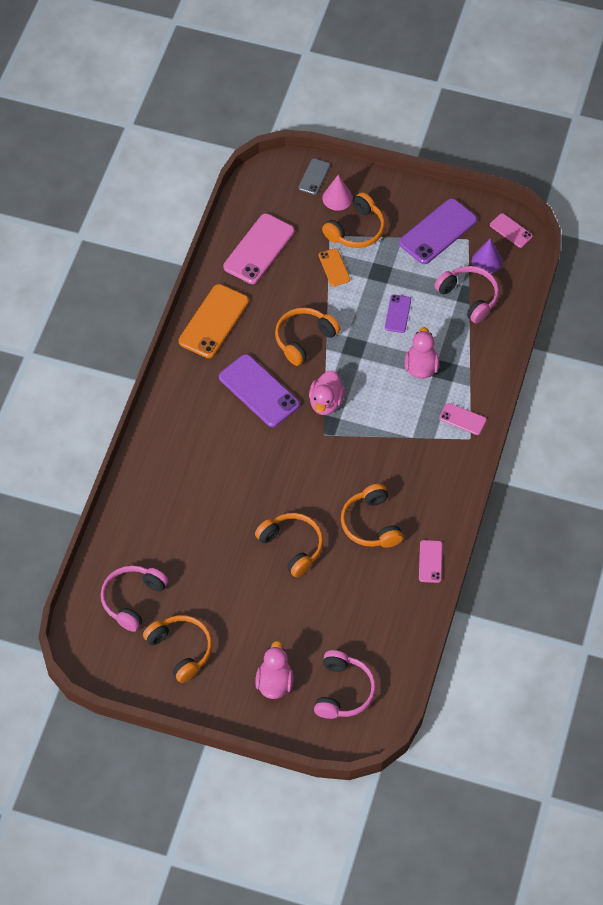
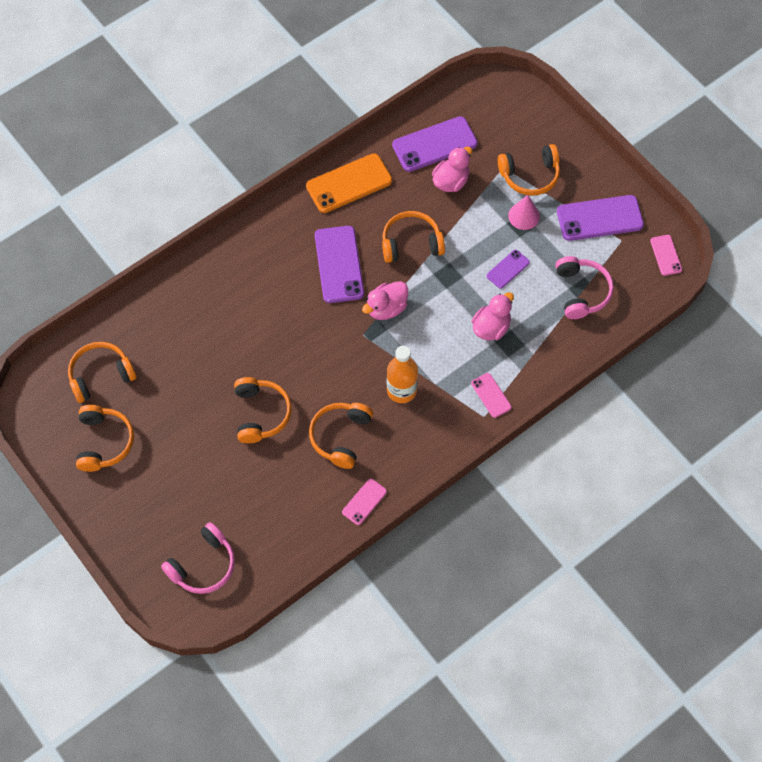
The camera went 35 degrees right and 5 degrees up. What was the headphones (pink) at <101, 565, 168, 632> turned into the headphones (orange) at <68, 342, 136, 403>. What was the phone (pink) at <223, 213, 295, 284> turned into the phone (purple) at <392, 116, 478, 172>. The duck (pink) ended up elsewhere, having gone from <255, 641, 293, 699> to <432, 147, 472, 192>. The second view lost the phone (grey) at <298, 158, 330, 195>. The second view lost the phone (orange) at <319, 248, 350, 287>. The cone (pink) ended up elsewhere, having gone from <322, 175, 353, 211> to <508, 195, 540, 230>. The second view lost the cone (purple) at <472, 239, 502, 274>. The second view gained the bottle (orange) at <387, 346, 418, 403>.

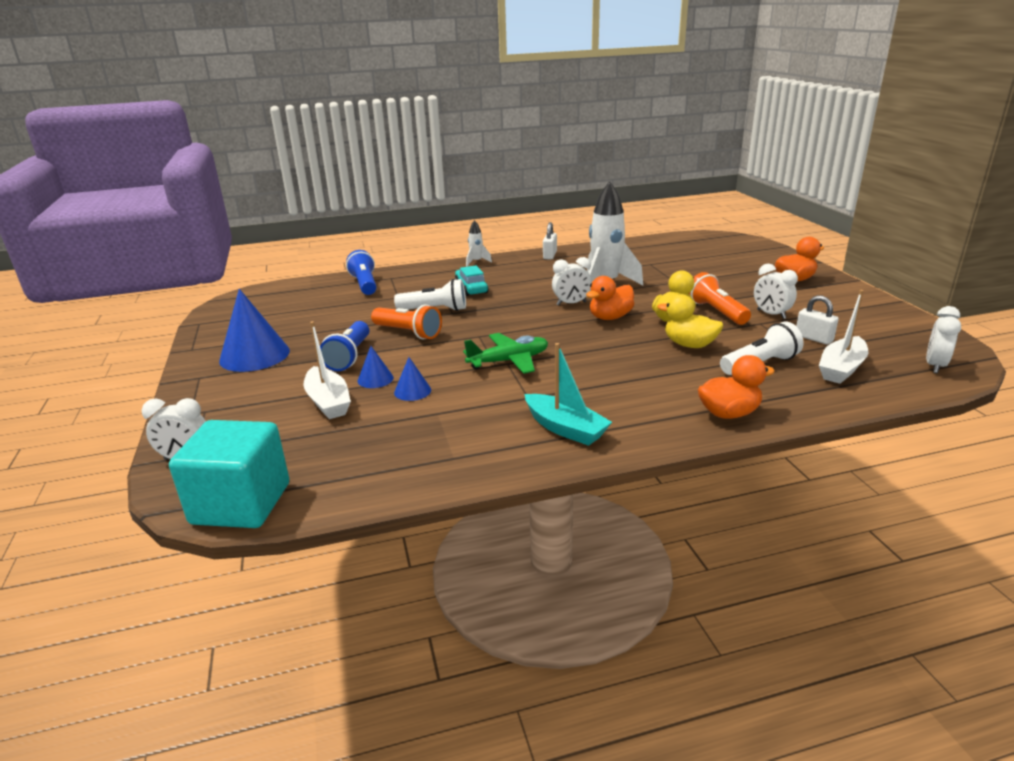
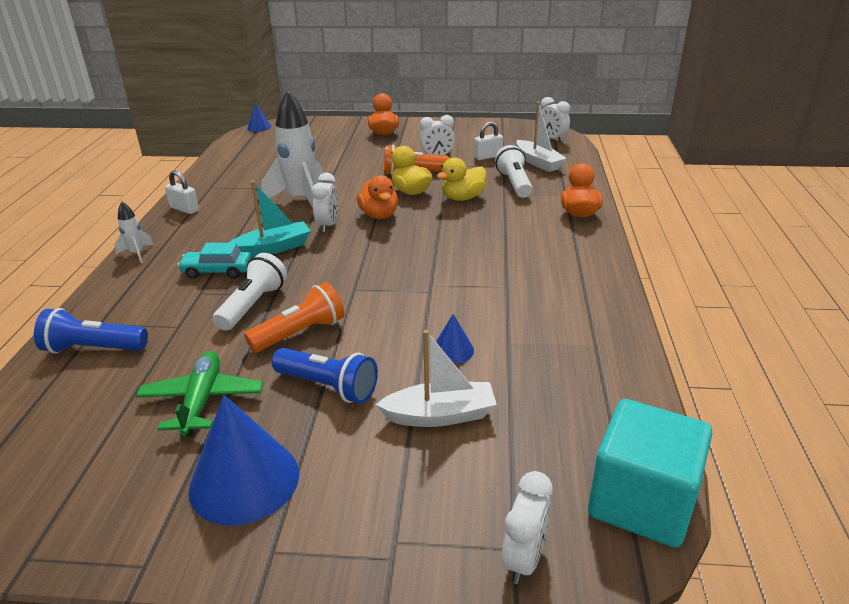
The camera went 70 degrees left and 5 degrees up. The cone (blue) ended up elsewhere, having gone from <358, 346, 394, 388> to <247, 103, 271, 131>. The plane (green) ended up elsewhere, having gone from <463, 333, 548, 374> to <136, 351, 263, 437>. The boat (turquoise) ended up elsewhere, having gone from <525, 343, 612, 446> to <229, 181, 311, 257>.

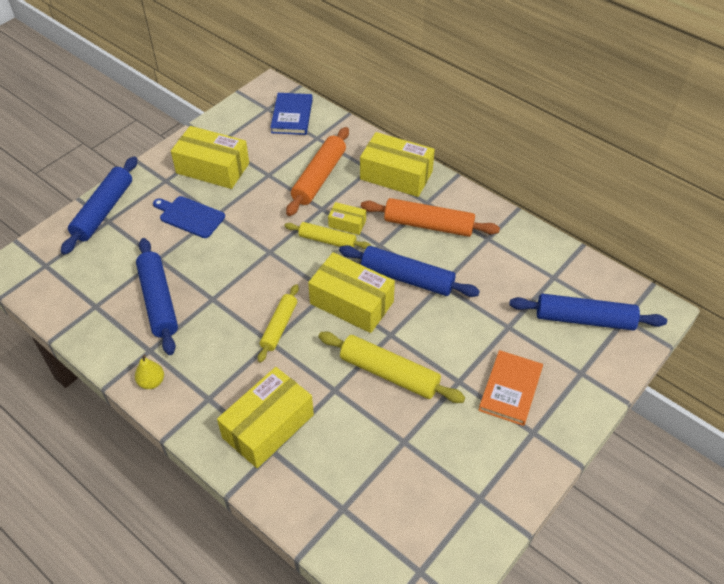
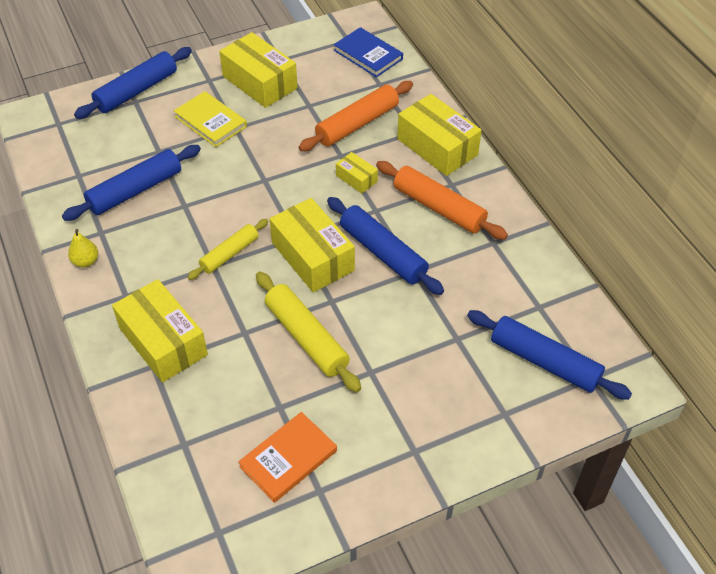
The camera went 25 degrees right and 0 degrees up. The rolling pin (blue) at <136, 238, 178, 355> ended up facing another way, 45 degrees clockwise from before. Where the cutting board (blue) stood at <153, 196, 225, 238>, the book (yellow) came to stand at <174, 91, 247, 147>. The box (yellow) at <217, 367, 314, 468> ended up facing another way, 75 degrees clockwise from before. The book (blue) at <270, 93, 313, 135> ended up facing another way, 75 degrees counterclockwise from before. The second view lost the rolling pin (yellow) at <285, 222, 371, 249>. The book (orange) ended up elsewhere, having gone from <478, 350, 543, 426> to <238, 412, 337, 503>.

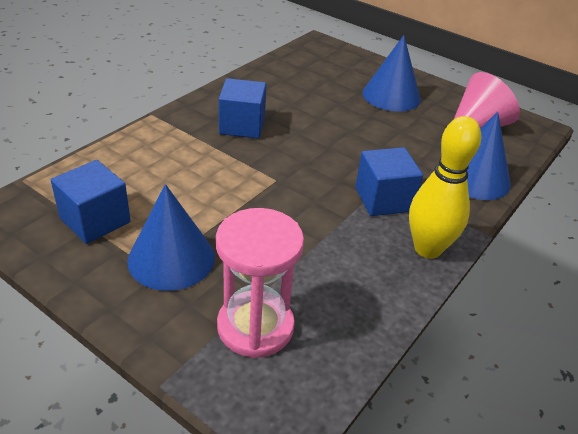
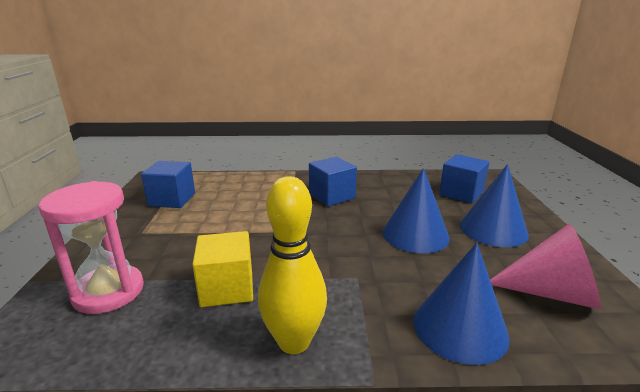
The camera went 55 degrees right and 15 degrees down. The cone (blue) ended up elsewhere, having gone from <127, 184, 215, 291> to <383, 168, 450, 253>. The cube (blue) ended up elsewhere, having gone from <355, 147, 423, 216> to <439, 154, 490, 204>. The second view gained the cube (yellow) at <192, 231, 253, 307>.

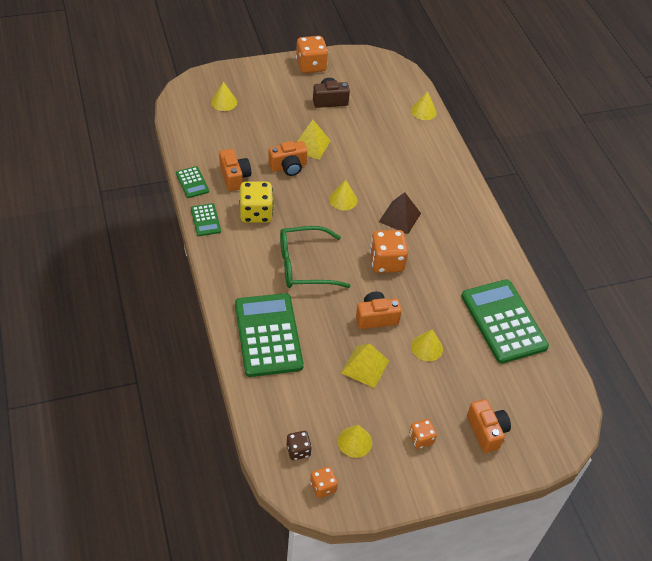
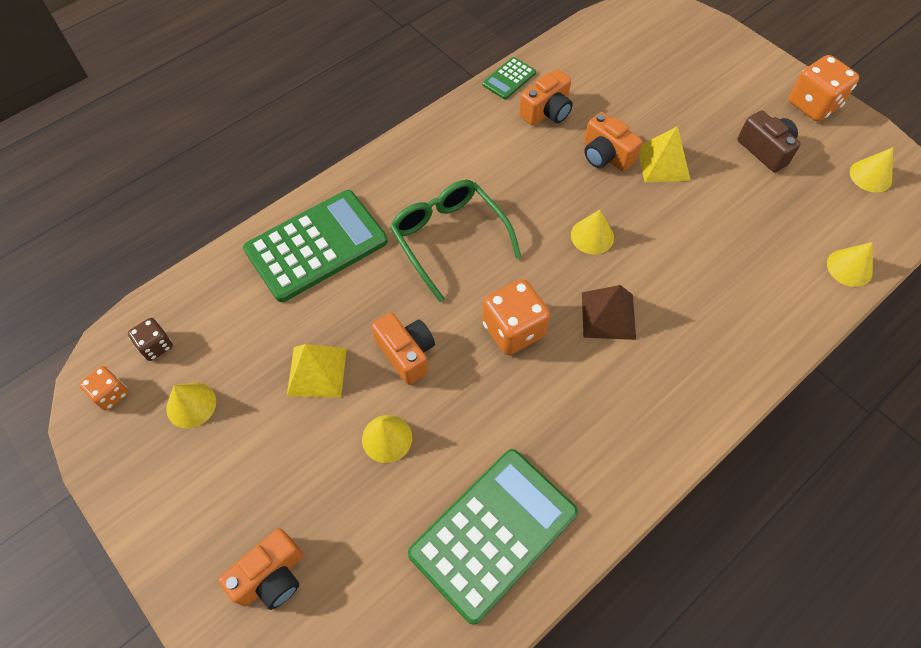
The camera went 70 degrees right and 10 degrees up. The second view lost the calculator (green) at <191, 203, 221, 236>. The cone (yellow) ended up elsewhere, having gone from <211, 81, 237, 111> to <850, 147, 893, 192>. The second view lost the dice (yellow) at <239, 182, 273, 223>. The second view lost the dice (orange) at <409, 419, 437, 449>.

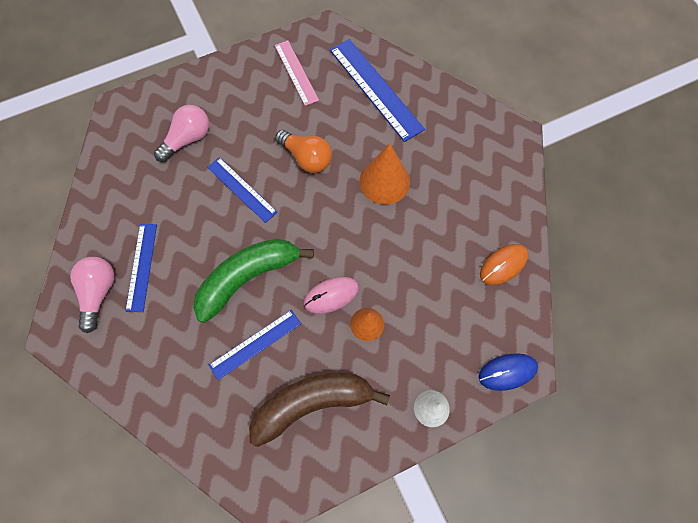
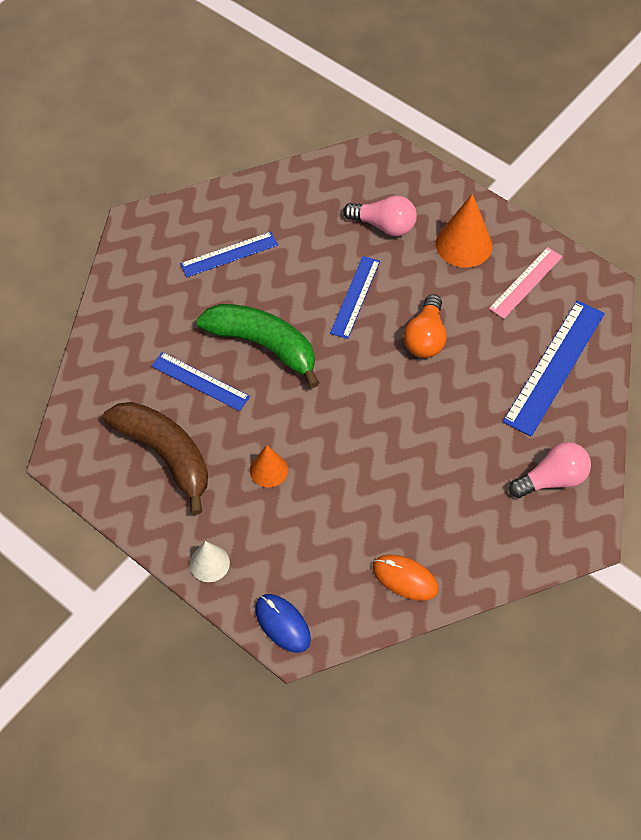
The camera went 65 degrees right and 10 degrees down. The light bulb (pink) ended up elsewhere, having gone from <70, 257, 115, 333> to <509, 442, 591, 498>. The second view lost the mouse (pink) at <304, 277, 359, 314>. The cone (orange) ended up elsewhere, having gone from <360, 144, 410, 204> to <436, 194, 493, 268>.

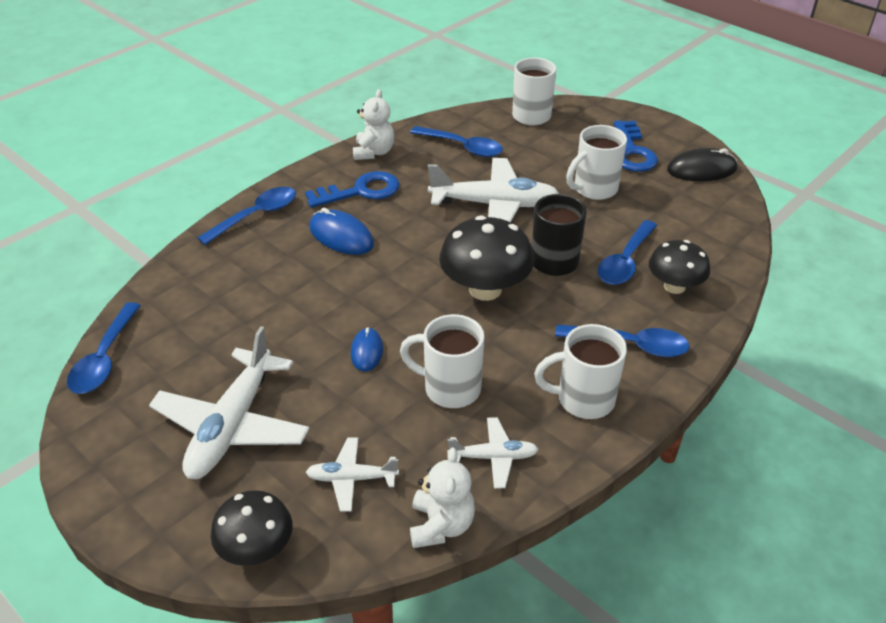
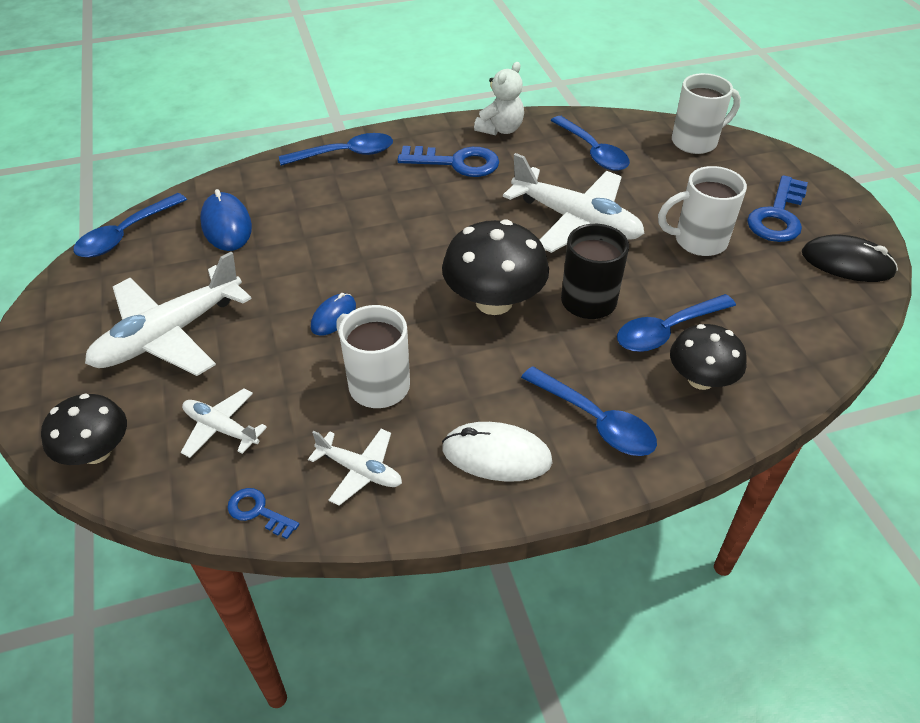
The camera went 30 degrees right and 5 degrees up. The mouse (blue) ended up elsewhere, having gone from <309, 208, 374, 255> to <200, 189, 252, 251>. Where the teddy bear (white) stood at <410, 447, 475, 548>, the key (blue) came to stand at <228, 488, 299, 539>. Where the mug (white) stood at <534, 324, 627, 419>, the mouse (white) came to stand at <442, 422, 552, 482>.

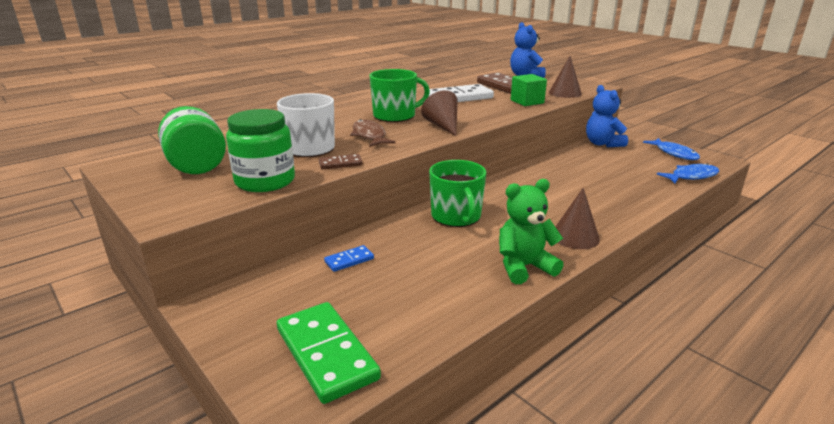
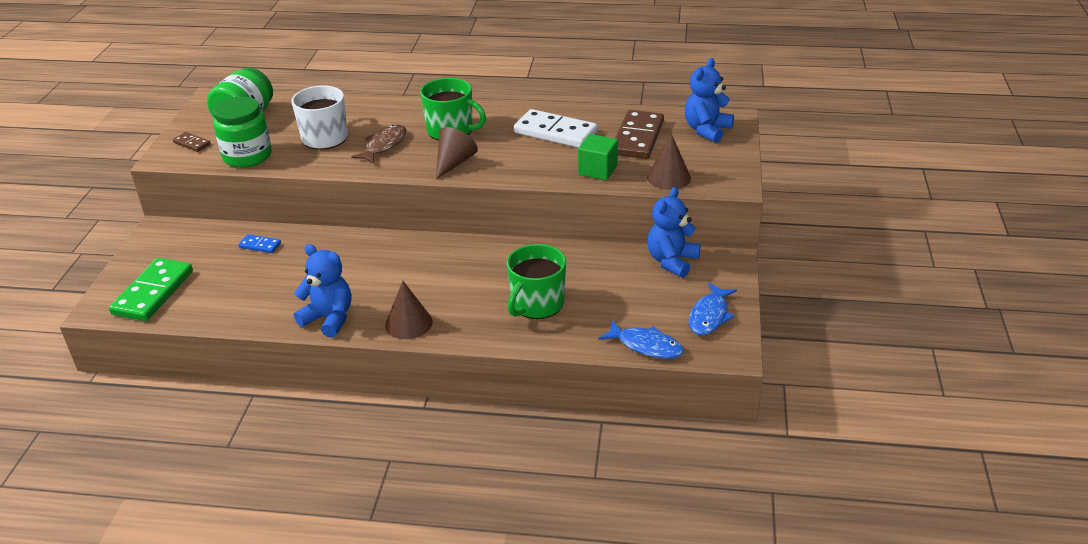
The camera went 50 degrees right and 10 degrees up. The domino (brown) ended up elsewhere, having gone from <319, 154, 363, 170> to <173, 132, 211, 152>. The mug (green) ended up elsewhere, having gone from <429, 160, 486, 227> to <507, 244, 566, 319>. What was the teddy bear (green) at <499, 179, 564, 284> turned into the teddy bear (blue) at <294, 244, 351, 338>.

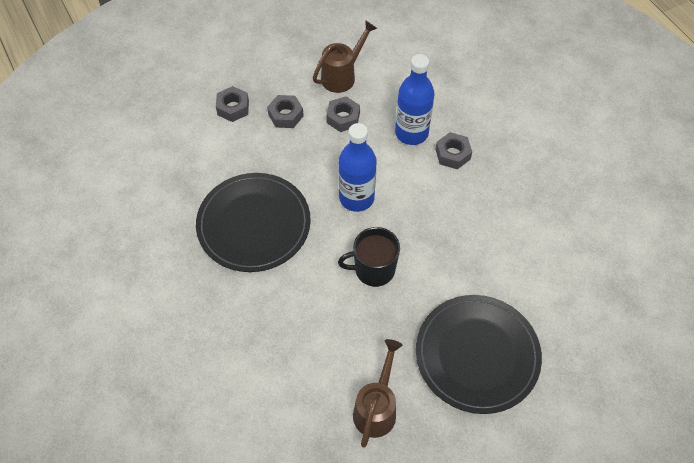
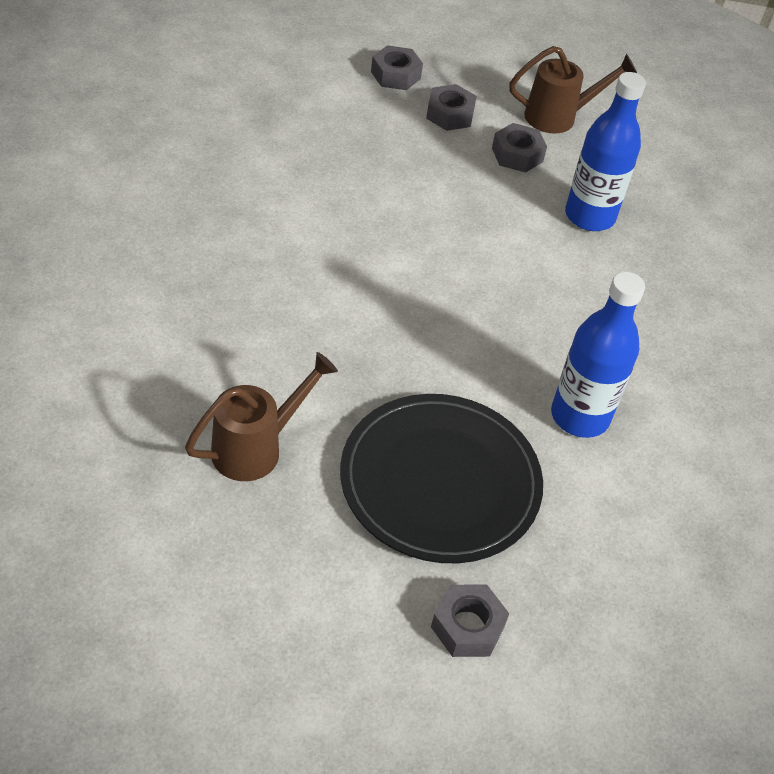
The camera went 30 degrees right and 10 degrees down. The second view lost the plate (black) at <196, 173, 311, 272>. The bottle (blue) ended up elsewhere, having gone from <338, 123, 377, 212> to <551, 272, 645, 438>. The second view lost the mug (black) at <338, 227, 400, 287>. The nut (grey) ended up elsewhere, having gone from <435, 132, 472, 169> to <431, 585, 509, 657>.

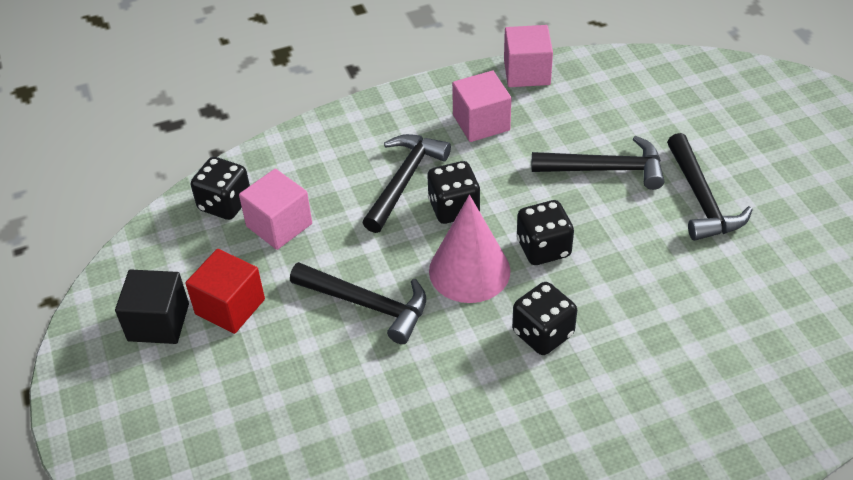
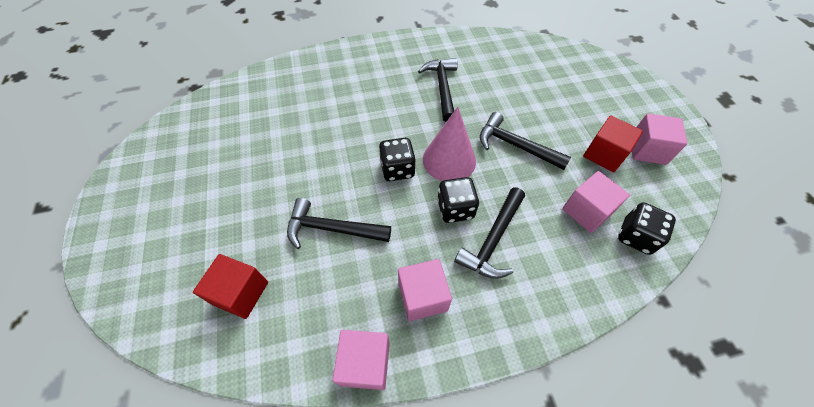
The camera went 175 degrees left and 10 degrees up. What was the cube (black) at <115, 269, 189, 344> turned into the cube (pink) at <632, 113, 688, 165>. The second view lost the dice (black) at <512, 282, 577, 355>. The hammer (black) ended up elsewhere, having gone from <667, 133, 753, 241> to <418, 58, 458, 122>. The second view gained the cube (red) at <193, 254, 268, 319>.

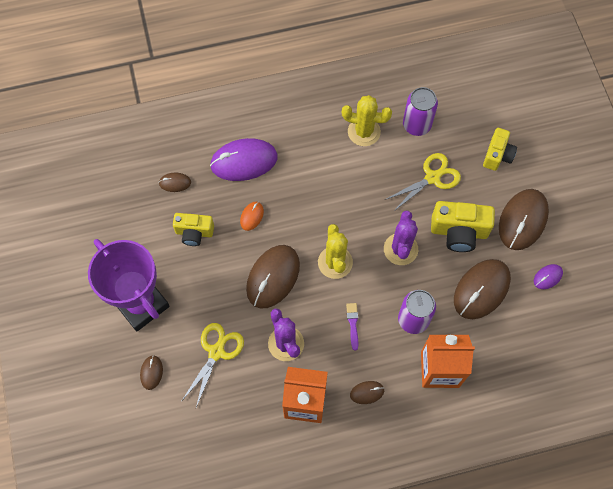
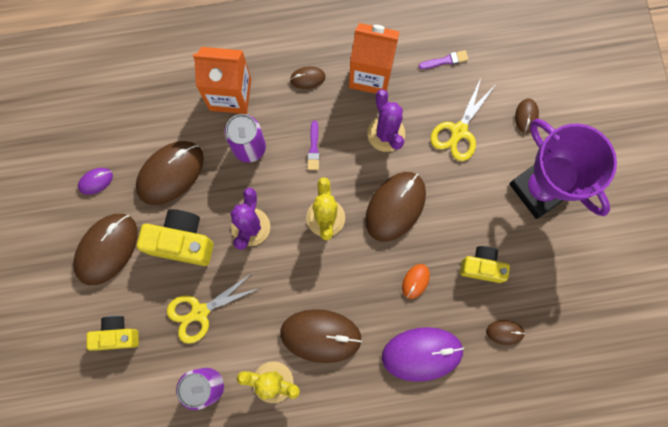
The camera went 175 degrees left and 10 degrees up. The camera (yellow) at <483, 128, 517, 171> ended up facing another way, 60 degrees clockwise from before. The second view gained the mouse (brown) at <280, 309, 362, 363>. The second view gained the brush (purple) at <419, 50, 469, 69>.

